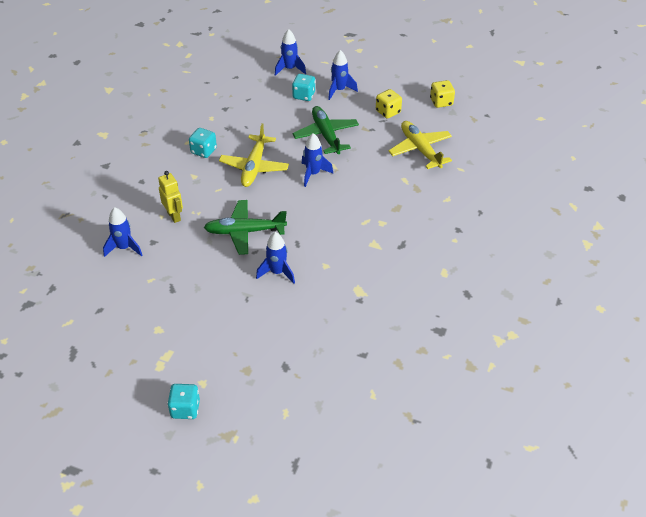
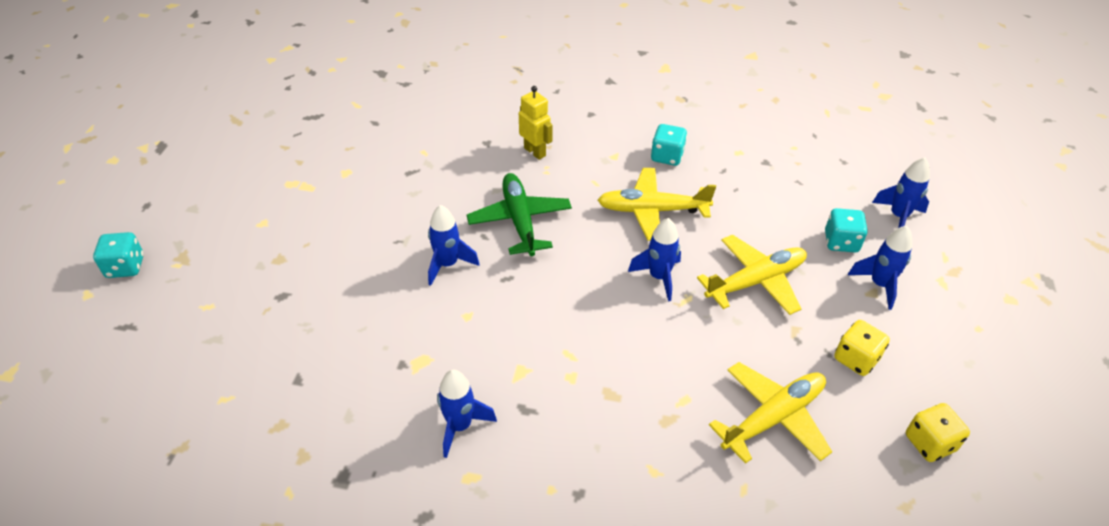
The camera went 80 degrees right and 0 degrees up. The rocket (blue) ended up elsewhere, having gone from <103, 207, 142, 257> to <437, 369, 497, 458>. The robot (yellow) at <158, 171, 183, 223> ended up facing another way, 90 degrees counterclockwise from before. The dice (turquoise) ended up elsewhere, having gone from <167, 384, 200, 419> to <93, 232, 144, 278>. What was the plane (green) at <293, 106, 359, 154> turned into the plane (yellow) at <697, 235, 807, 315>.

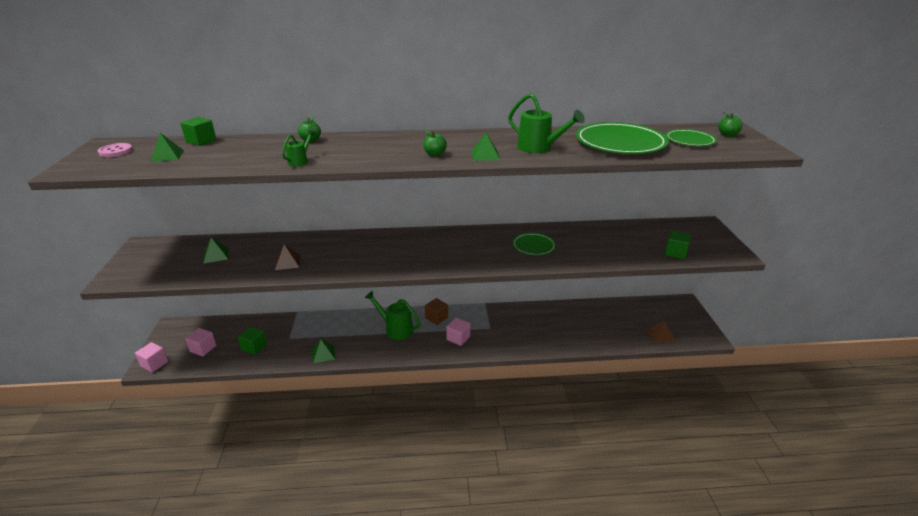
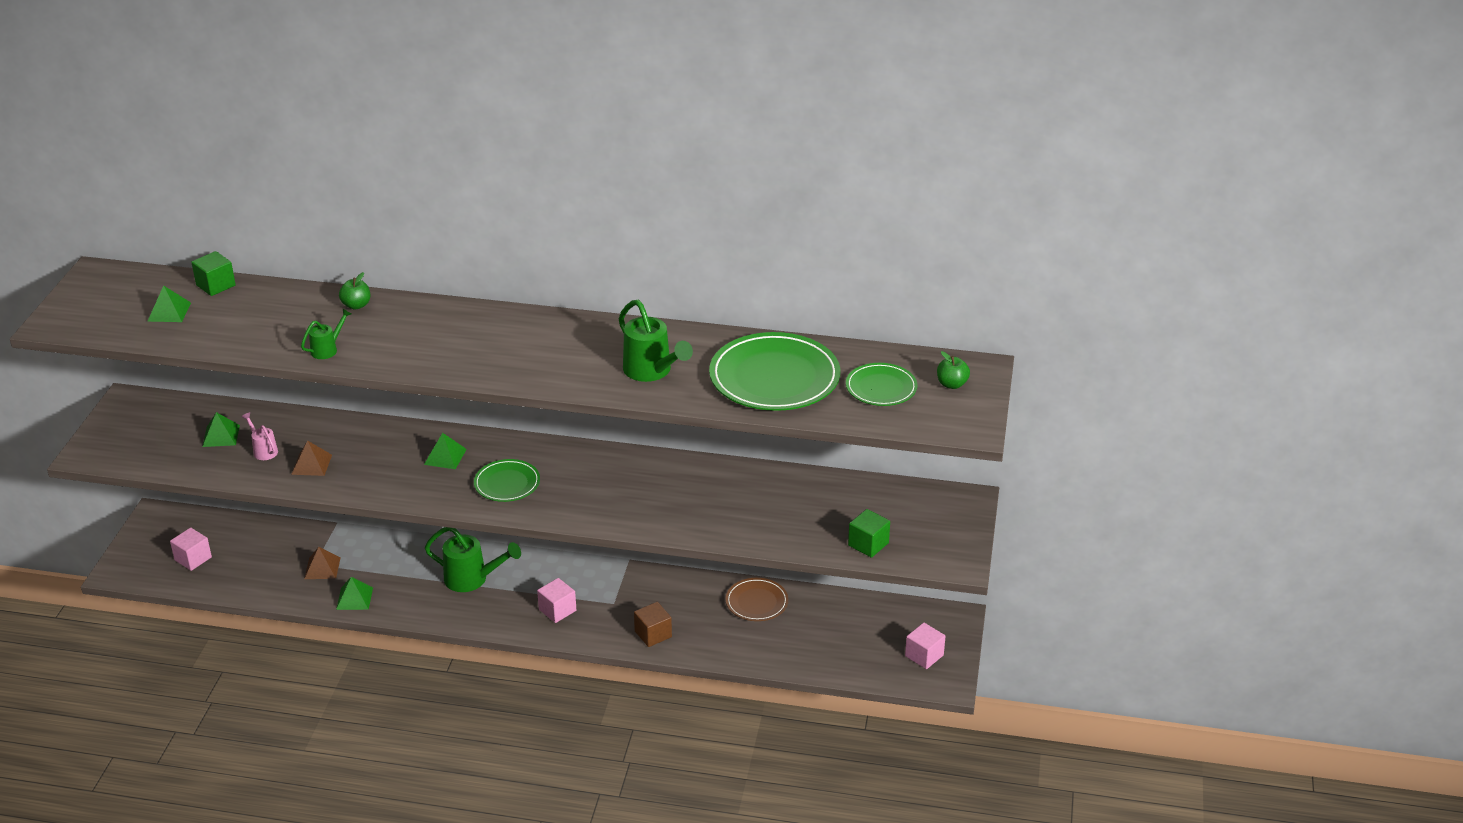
The camera went 15 degrees right and 5 degrees up. The second view lost the button (pink) at <98, 143, 133, 157>. The cube (pink) ended up elsewhere, having gone from <135, 342, 168, 373> to <905, 623, 946, 669>. The second view lost the cube (green) at <238, 327, 267, 355>. The watering can (green) at <364, 291, 421, 340> ended up facing another way, 150 degrees clockwise from before. The second view lost the apple (green) at <423, 129, 447, 156>. The cube (brown) ended up elsewhere, having gone from <425, 298, 448, 325> to <634, 602, 672, 647>. The pyramid (green) ended up elsewhere, having gone from <472, 133, 500, 161> to <424, 433, 467, 469>. The plate (green) ended up elsewhere, having gone from <512, 233, 556, 256> to <474, 459, 540, 502>. The pyramid (brown) ended up elsewhere, having gone from <645, 320, 675, 343> to <304, 547, 340, 579>. The second view gained the watering can (pink) at <242, 412, 278, 460>. The second view gained the plate (brown) at <726, 578, 788, 621>.

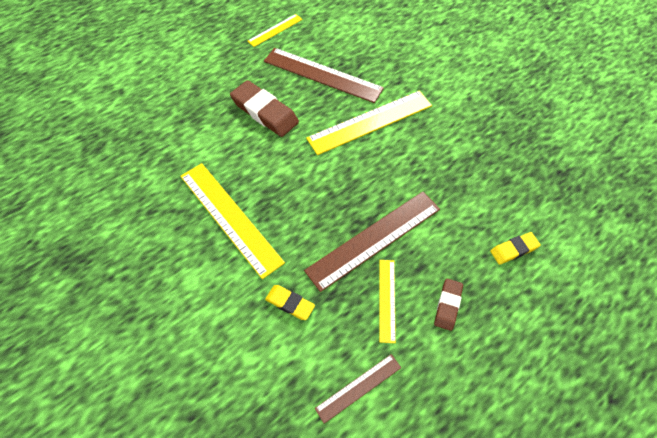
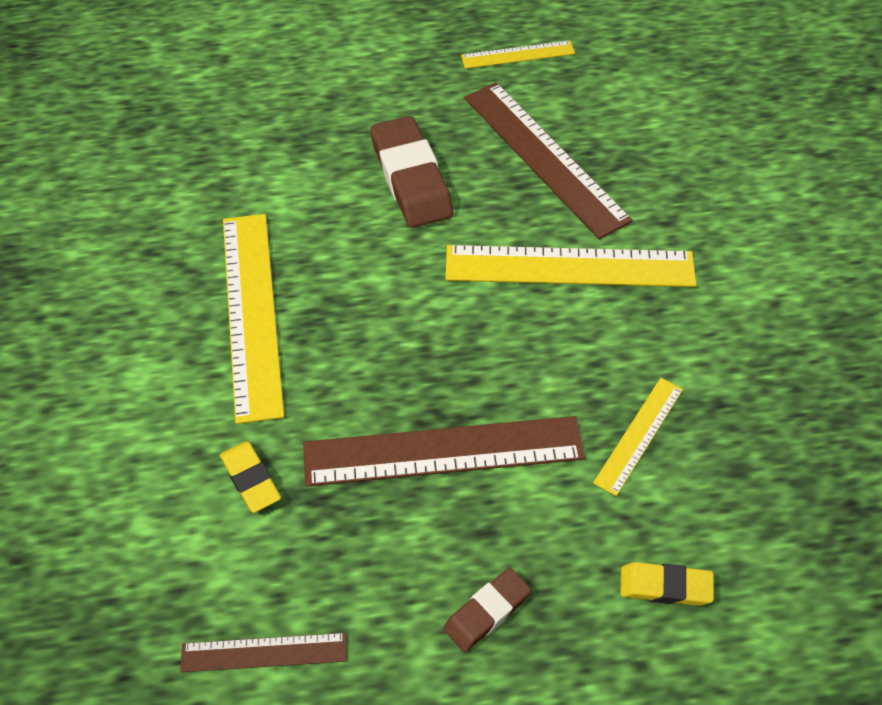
The camera went 30 degrees right and 5 degrees down. The ruler (yellow) ended up elsewhere, having gone from <379, 260, 396, 343> to <593, 378, 683, 496>.

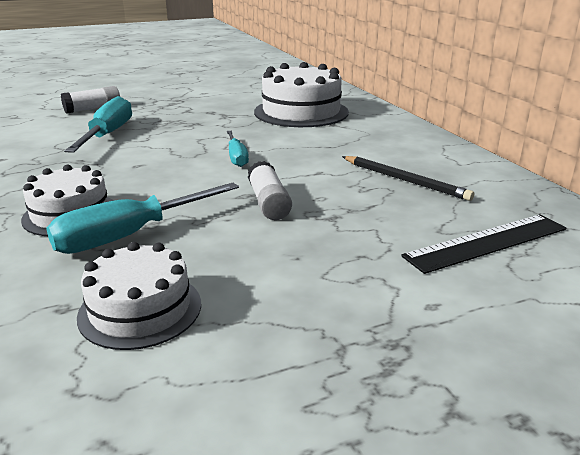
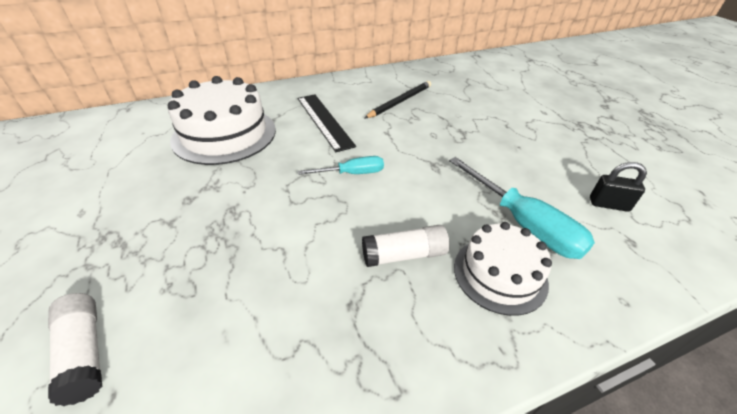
The camera went 90 degrees left and 15 degrees up. The second view lost the screwdriver (turquoise) at <64, 96, 132, 153>. Where the cake (white) stood at <77, 242, 201, 350>, the padlock (black) came to stand at <590, 162, 647, 212>. The glue stick (white) ended up elsewhere, having gone from <248, 161, 292, 220> to <362, 225, 450, 267>. The ruler (black) ended up elsewhere, having gone from <401, 214, 566, 274> to <298, 94, 356, 152>.

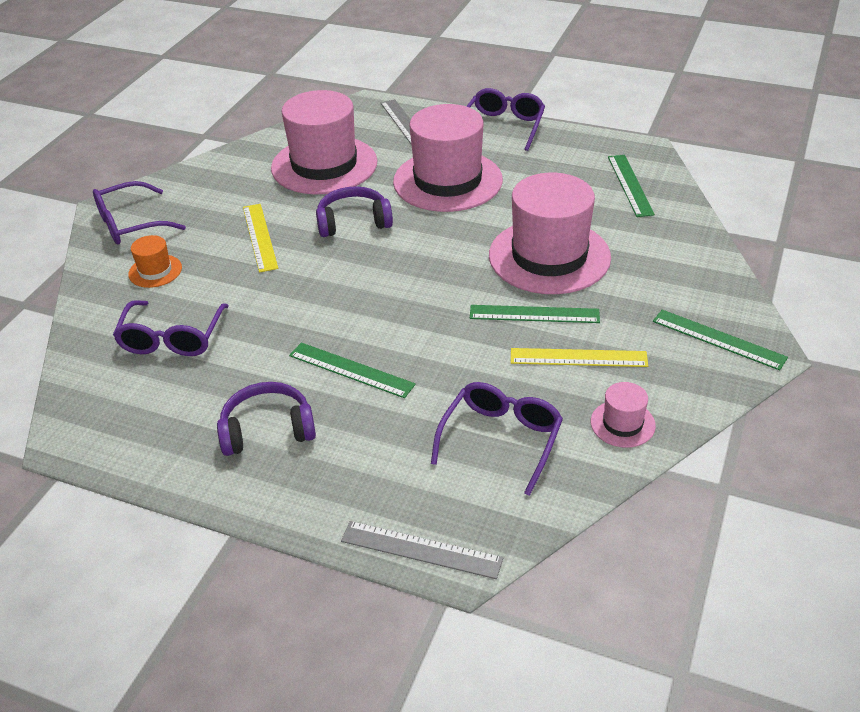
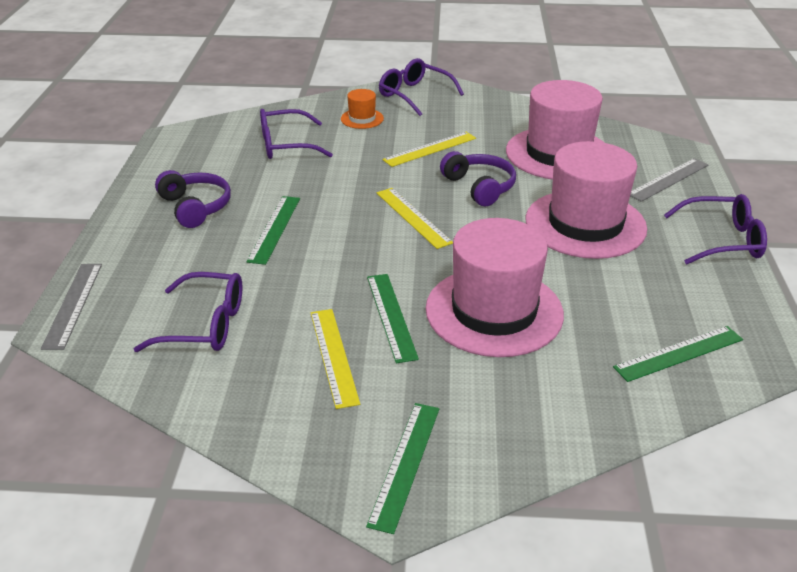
The camera went 70 degrees right and 5 degrees down. The second view lost the hat (pink) at <591, 382, 656, 448>. The second view gained the ruler (yellow) at <377, 188, 453, 249>.

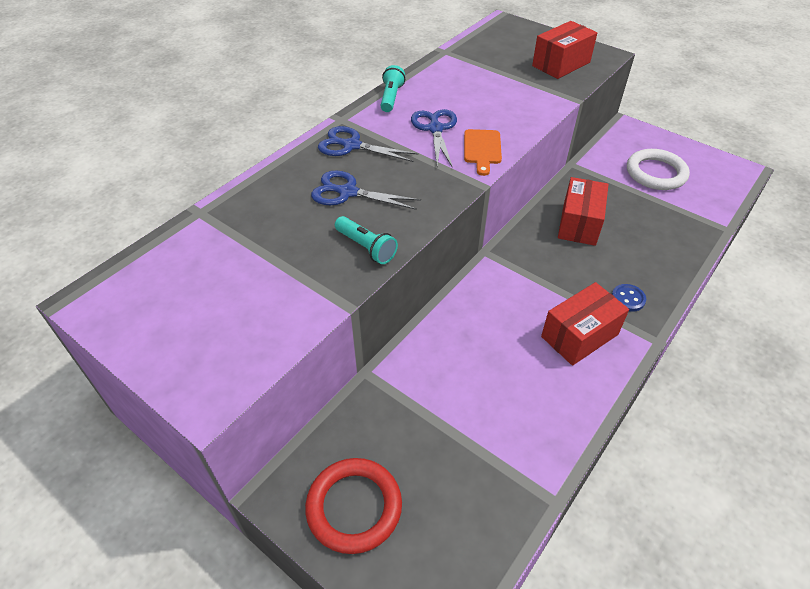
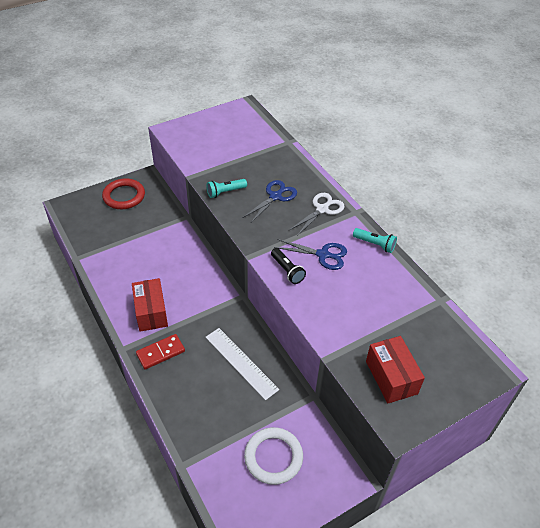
The camera went 110 degrees right and 0 degrees up. What was the scissors (blue) at <318, 126, 418, 162> turned into the scissors (white) at <289, 193, 345, 236>. Where the cutting board (orange) stood at <464, 129, 502, 176>, the flashlight (black) came to stand at <271, 248, 306, 284>. Where the box (red) stood at <558, 177, 609, 246>, the ruler (white) came to stand at <206, 328, 279, 400>. Where the button (blue) stood at <612, 284, 646, 312>, the domino (red) came to stand at <136, 334, 185, 370>.

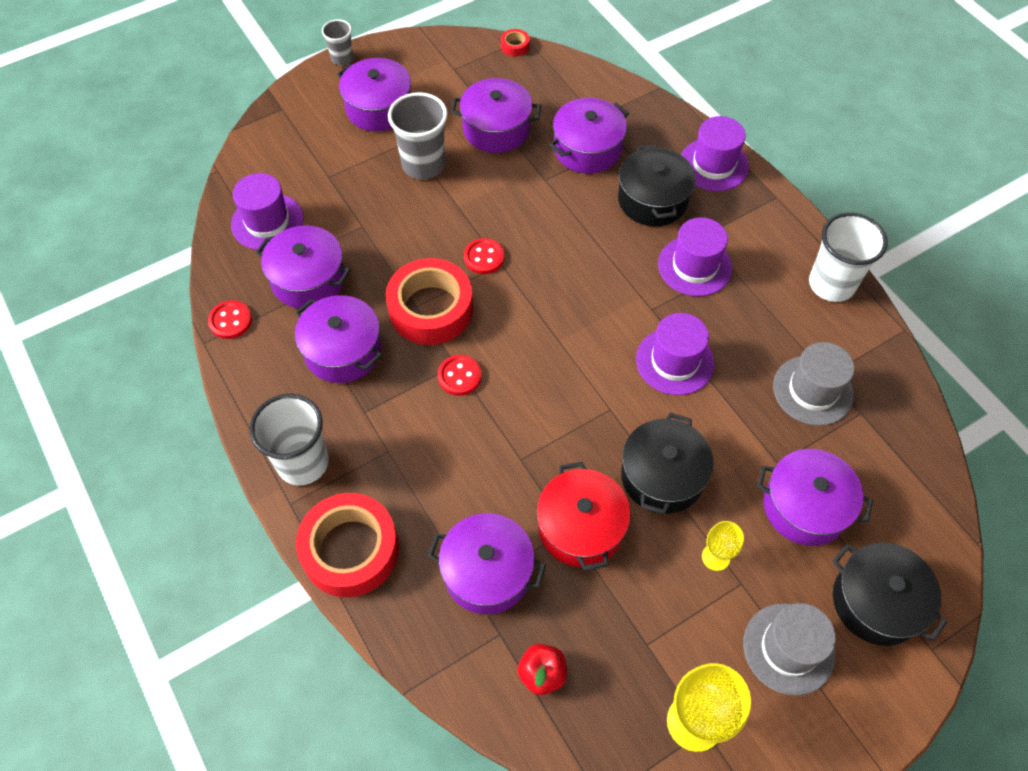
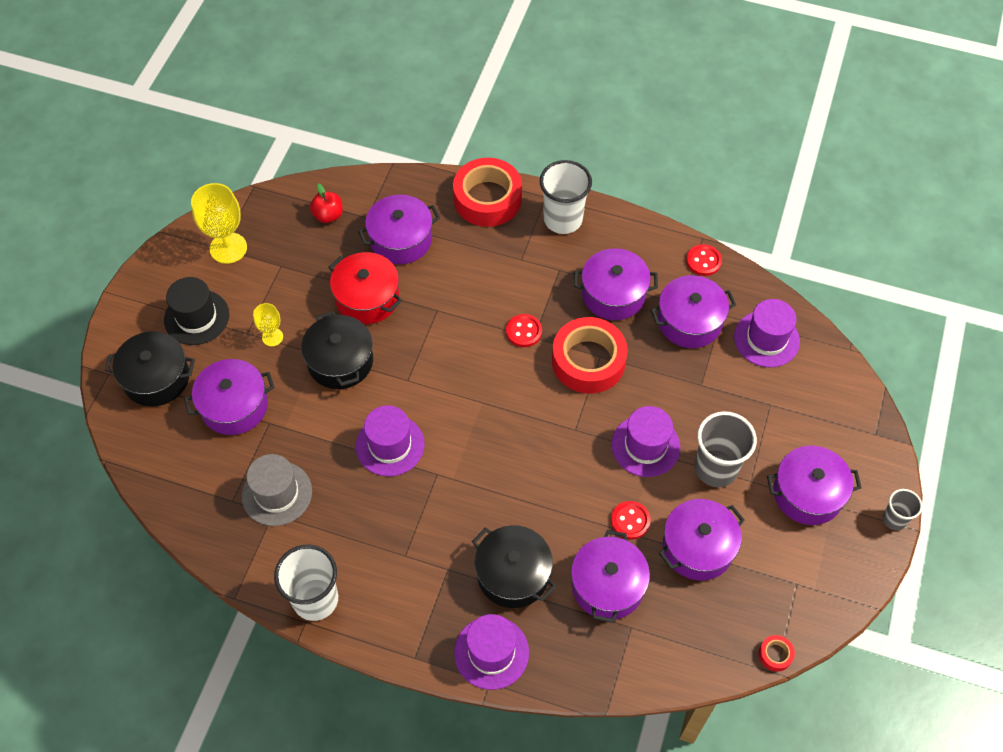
The camera went 140 degrees right and 0 degrees up. The button (red) ended up elsewhere, having gone from <464, 238, 505, 274> to <611, 501, 651, 540>. The hat (purple) ended up elsewhere, having gone from <658, 217, 732, 296> to <611, 406, 680, 477>. What was the hat (grey) at <743, 603, 836, 696> turned into the hat (black) at <164, 277, 229, 345>.

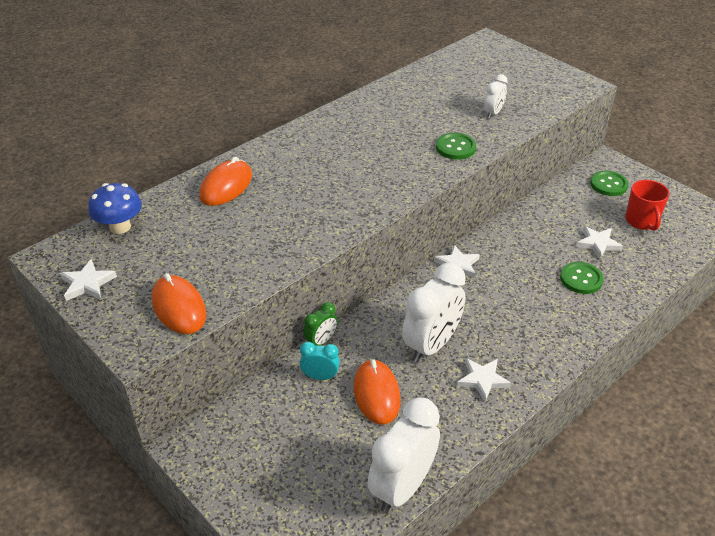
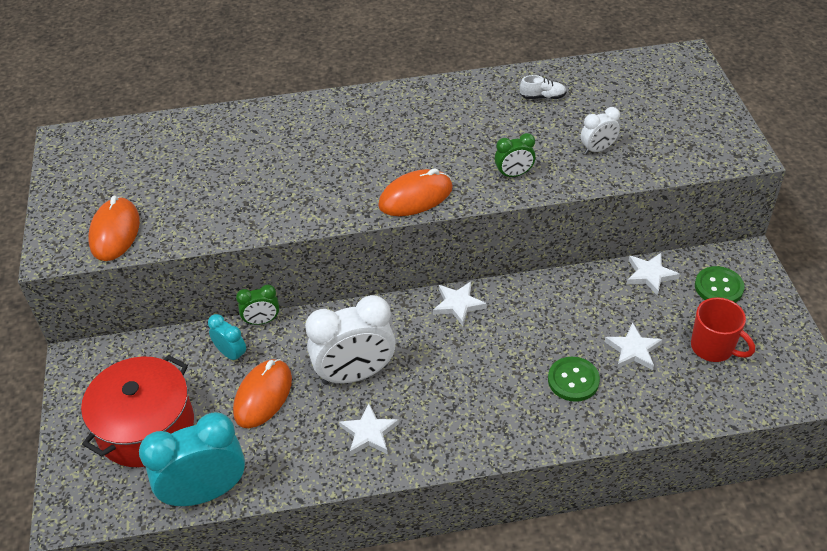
The camera went 35 degrees right and 5 degrees up. The star (white) ended up elsewhere, having gone from <60, 259, 117, 301> to <627, 253, 680, 296>. The second view lost the mushroom (blue) at <89, 183, 142, 234>. The mouse (orange) ended up elsewhere, having gone from <200, 157, 252, 206> to <378, 168, 453, 216>. What was the clock (white) at <368, 397, 440, 513> turned into the clock (turquoise) at <139, 412, 245, 507>. Where the button (green) stood at <436, 133, 476, 160>, the clock (green) came to stand at <495, 133, 536, 178>. The mug (red) at <625, 180, 670, 231> ended up facing another way, 75 degrees counterclockwise from before. The second view gained the pot (red) at <81, 355, 194, 467>. The second view gained the shoe (white) at <520, 75, 567, 99>.

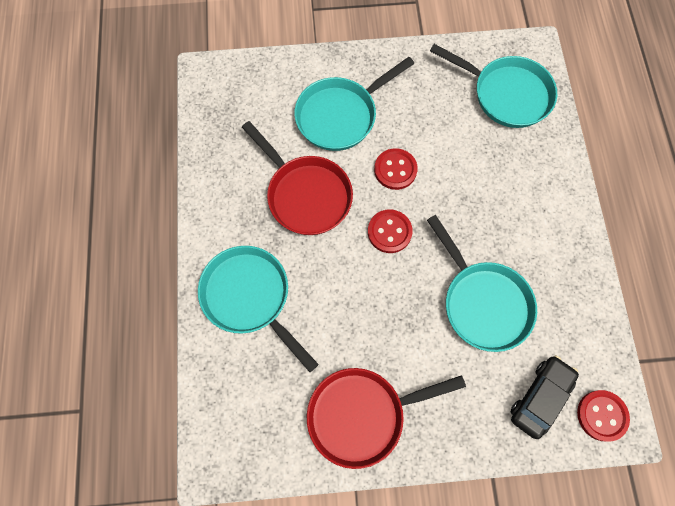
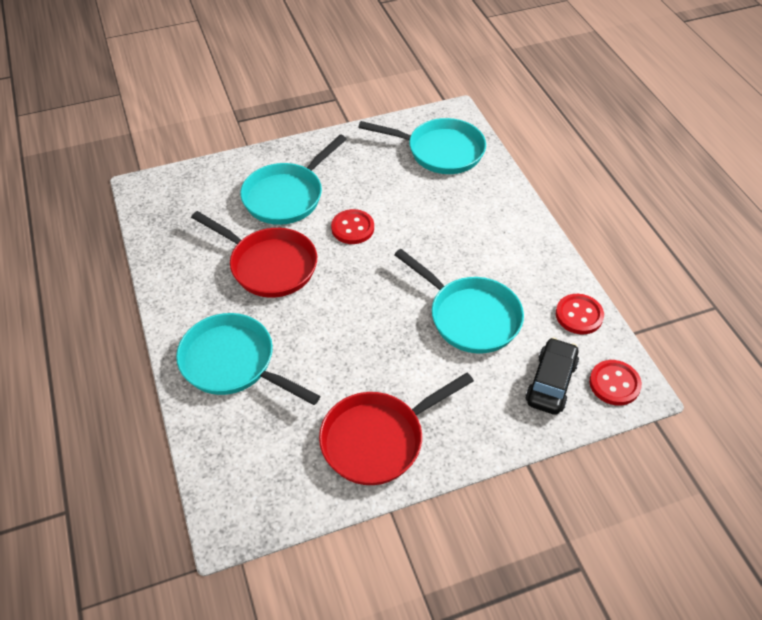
The camera went 15 degrees left and 20 degrees down. The button (red) ended up elsewhere, having gone from <368, 210, 413, 253> to <556, 294, 604, 334>.

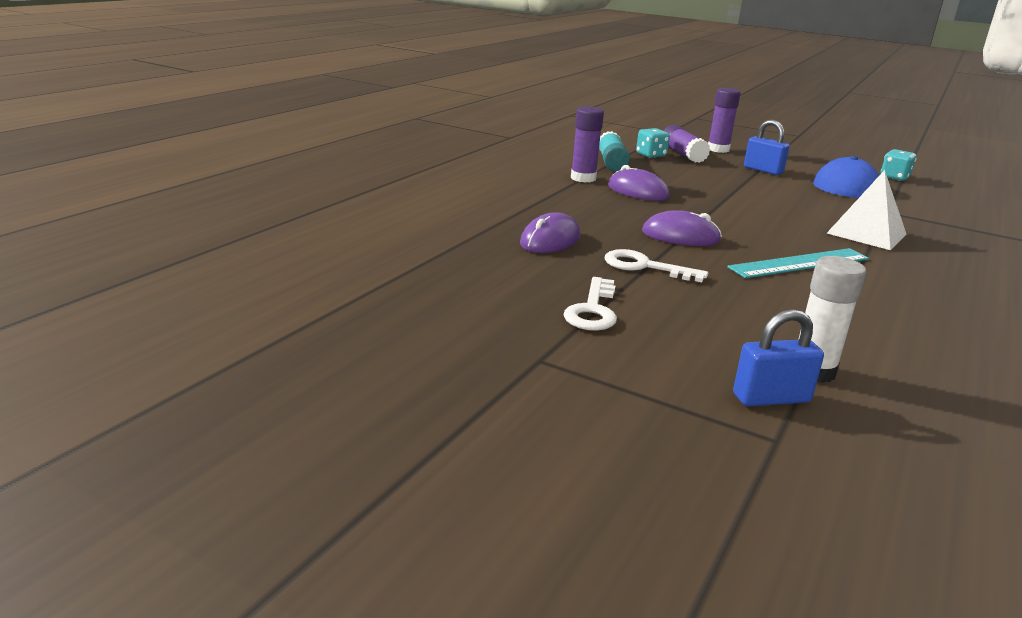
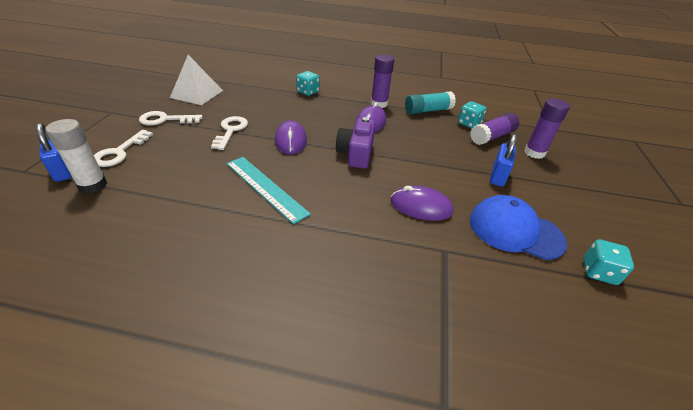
The camera went 70 degrees right and 15 degrees up. The mouse (purple) ended up elsewhere, having gone from <520, 212, 580, 253> to <391, 186, 454, 221>. The pyramid (white) ended up elsewhere, having gone from <827, 170, 906, 250> to <170, 55, 223, 105>. The second view gained the key (white) at <94, 130, 153, 167>. The second view gained the dice (turquoise) at <296, 71, 320, 96>. The second view gained the camera (purple) at <336, 117, 375, 169>.

